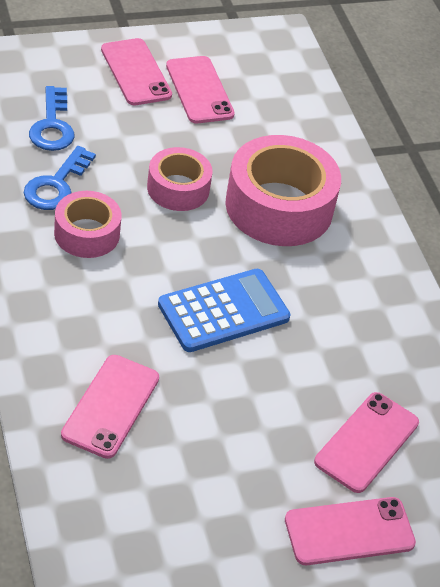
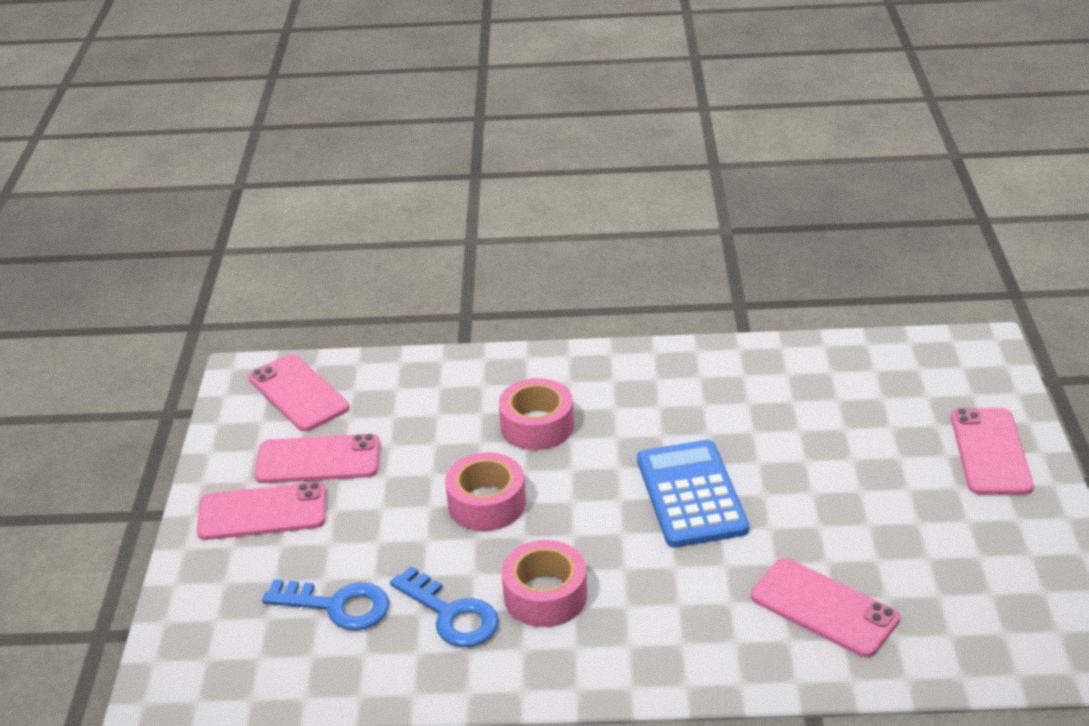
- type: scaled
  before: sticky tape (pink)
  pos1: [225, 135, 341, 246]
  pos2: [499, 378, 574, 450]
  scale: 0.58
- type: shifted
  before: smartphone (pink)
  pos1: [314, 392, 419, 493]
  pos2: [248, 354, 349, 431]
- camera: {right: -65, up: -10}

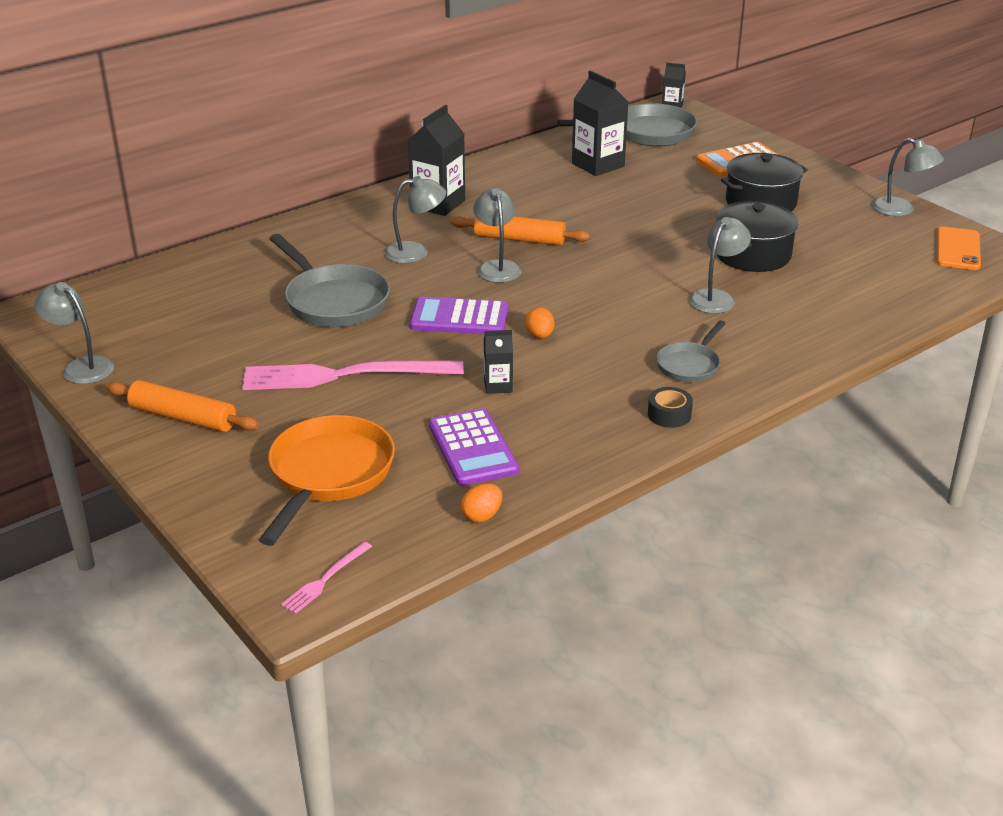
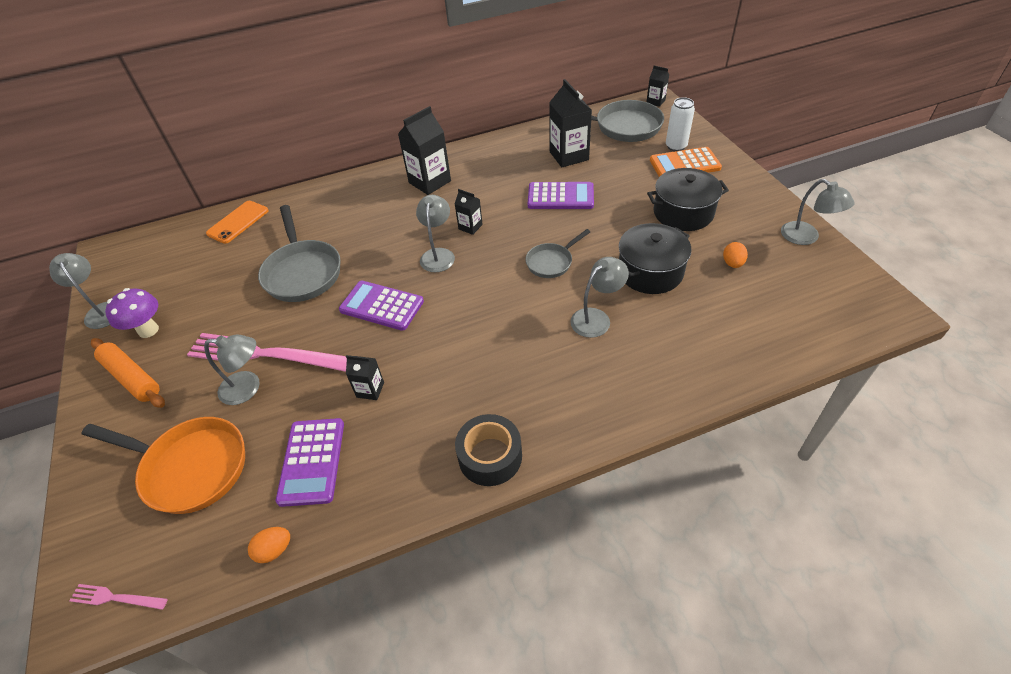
- type: shifted
  before: reading lamp (ash-grey)
  pos1: [384, 176, 446, 263]
  pos2: [204, 335, 260, 405]
- type: swapped
  before: rolling pin (bright orange)
  after: milk carton (jet-black)
  pos1: [451, 216, 590, 246]
  pos2: [455, 189, 483, 235]
- type: shifted
  before: smartphone (bright orange)
  pos1: [937, 227, 981, 270]
  pos2: [206, 201, 269, 244]
- type: shifted
  before: egg (bright orange)
  pos1: [525, 307, 555, 339]
  pos2: [723, 242, 748, 268]
- type: shifted
  before: frying pan (ash-grey)
  pos1: [656, 320, 726, 382]
  pos2: [525, 229, 590, 278]
- type: scaled
  before: sticky tape (jet-black)
  pos1: [648, 387, 693, 428]
  pos2: [455, 414, 522, 486]
  scale: 1.65
- type: rotated
  before: frying pan (bright orange)
  pos1: [259, 415, 395, 546]
  pos2: [81, 417, 245, 514]
  turn: 75
- type: rotated
  before: dinner fork (pink)
  pos1: [281, 542, 372, 614]
  pos2: [69, 584, 167, 610]
  turn: 45
- type: new
  after: soda can (pure white)
  pos2: [666, 97, 695, 152]
- type: new
  after: pocket calculator (purple)
  pos2: [527, 182, 594, 209]
- type: new
  after: toadstool (purple)
  pos2: [105, 288, 159, 338]
- camera: {right: 20, up: 15}

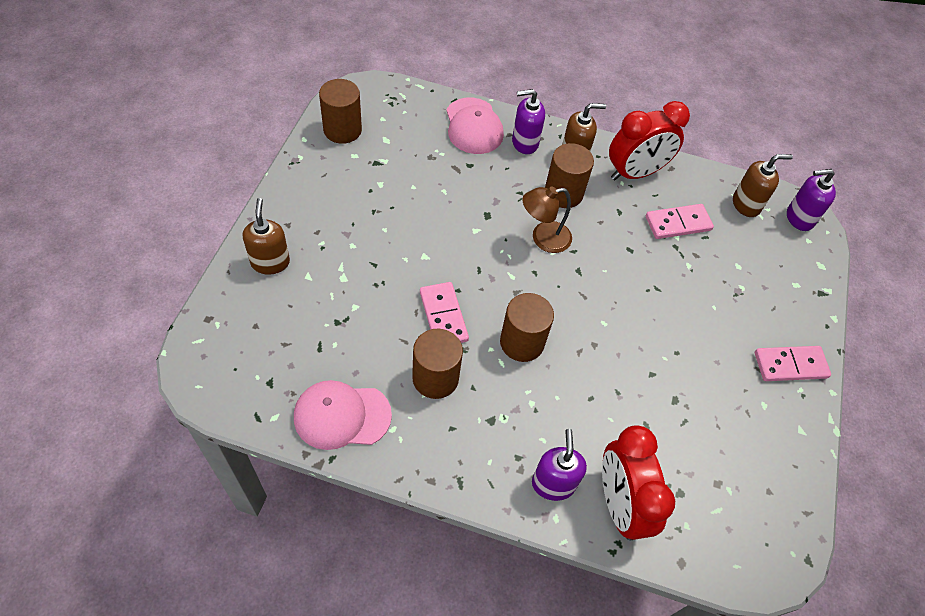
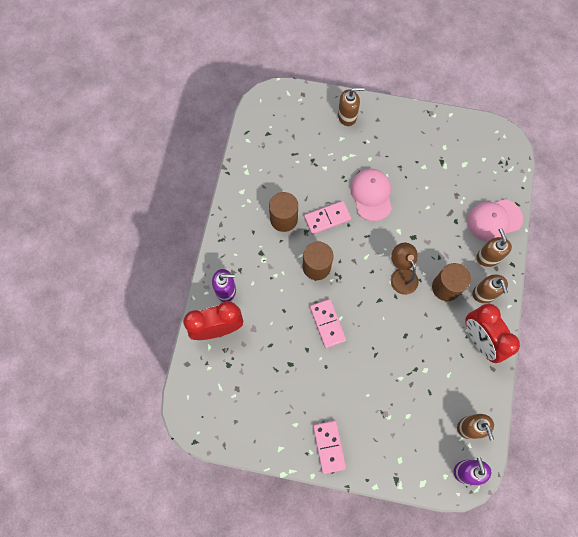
- type: gone
  before: solid cylinder (dark brown)
  pos1: [319, 79, 362, 144]
- type: repainted
  before: pump bottle (purple)
  after: pump bottle (dark brown)
  pos1: [512, 89, 545, 154]
  pos2: [476, 228, 512, 267]
- type: shifted
  before: domino tile (pink)
  pos1: [646, 204, 714, 239]
  pos2: [310, 299, 346, 348]
- type: shifted
  before: cap (pink)
  pos1: [294, 380, 392, 450]
  pos2: [350, 169, 392, 221]
- camera: {right: 90, up: 15}

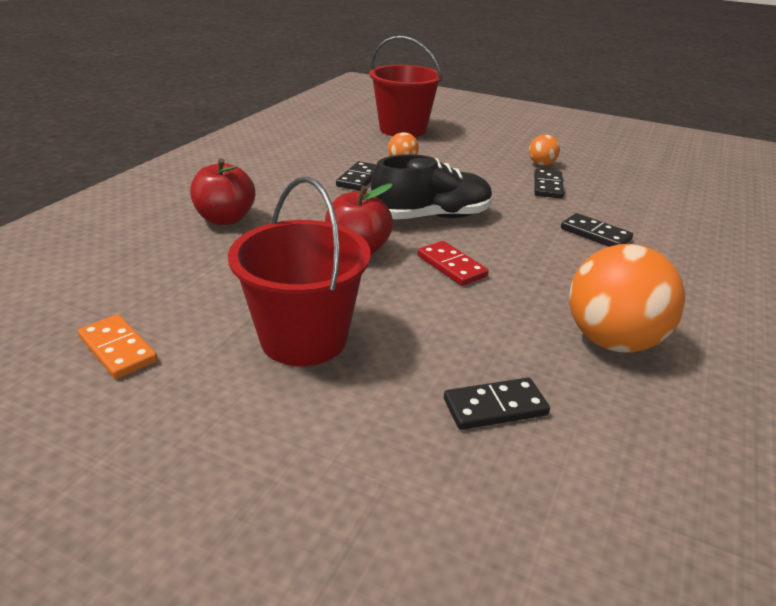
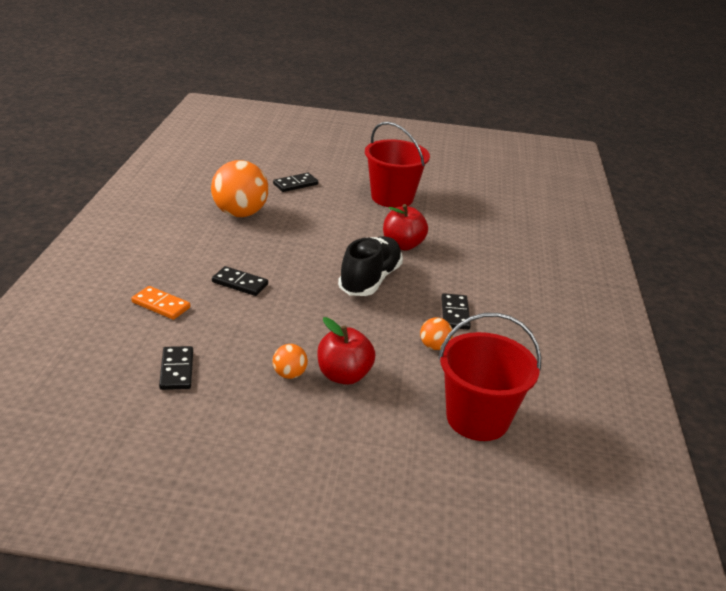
- type: rotated
  before: sneaker (jet-black)
  pos1: [371, 154, 492, 219]
  pos2: [338, 236, 403, 296]
  turn: 150
- type: shifted
  before: toy apple (scarlet)
  pos1: [190, 158, 255, 225]
  pos2: [317, 317, 375, 385]
- type: shifted
  before: domino tile (jet-black)
  pos1: [534, 169, 564, 199]
  pos2: [159, 346, 193, 390]
- type: gone
  before: domino tile (scarlet)
  pos1: [418, 241, 489, 286]
- type: shifted
  before: domino tile (bright orange)
  pos1: [78, 314, 158, 379]
  pos2: [131, 286, 190, 320]
- camera: {right: 160, up: 0}

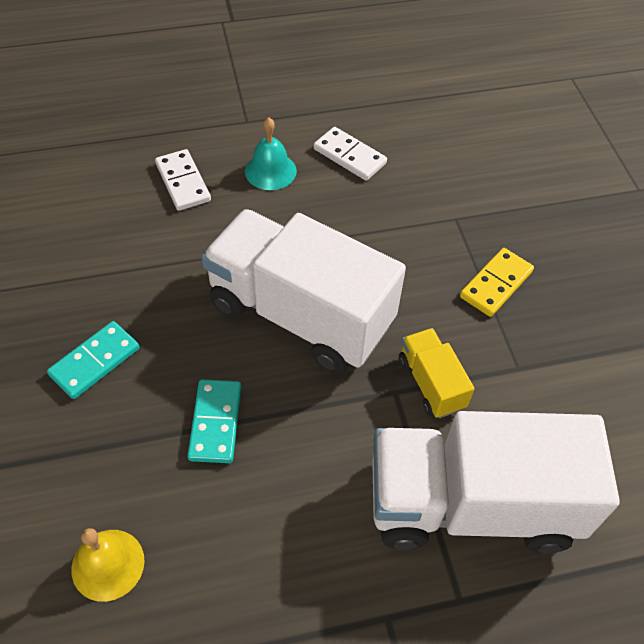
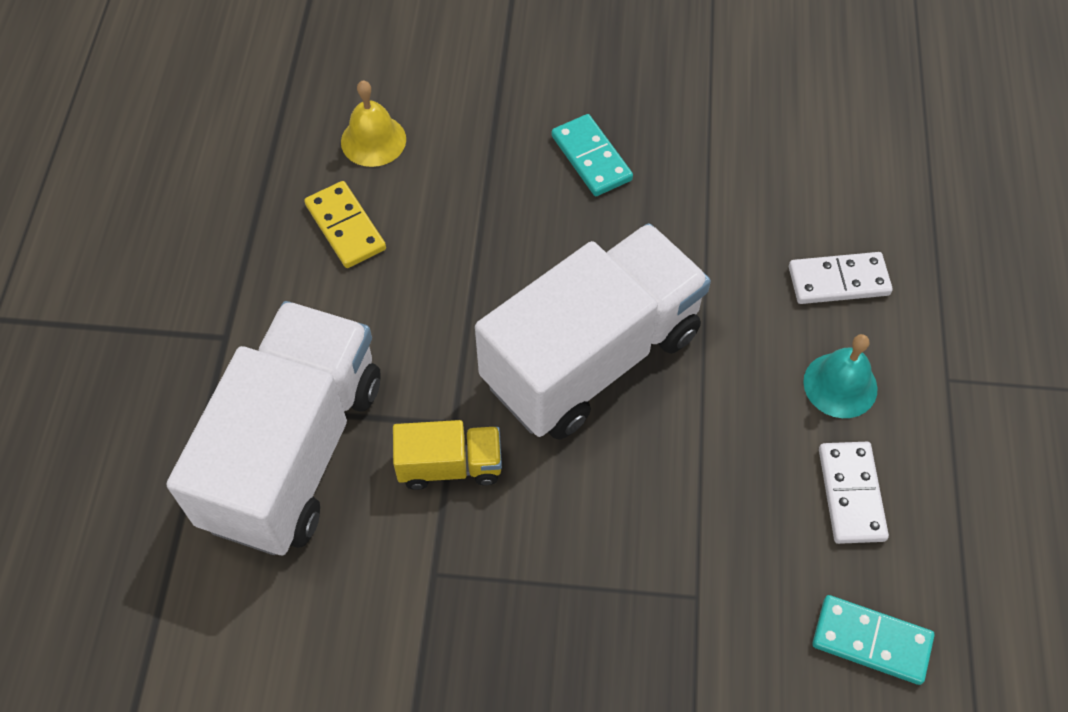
- type: rotated
  before: domino tile (pure white)
  pos1: [314, 127, 387, 181]
  pos2: [819, 442, 889, 544]
  turn: -60
- type: shifted
  before: domino tile (bright yellow)
  pos1: [460, 248, 534, 317]
  pos2: [304, 181, 386, 268]
- type: shifted
  before: domino tile (aqua)
  pos1: [187, 379, 242, 463]
  pos2: [812, 595, 934, 685]
- camera: {right: 110, up: 5}

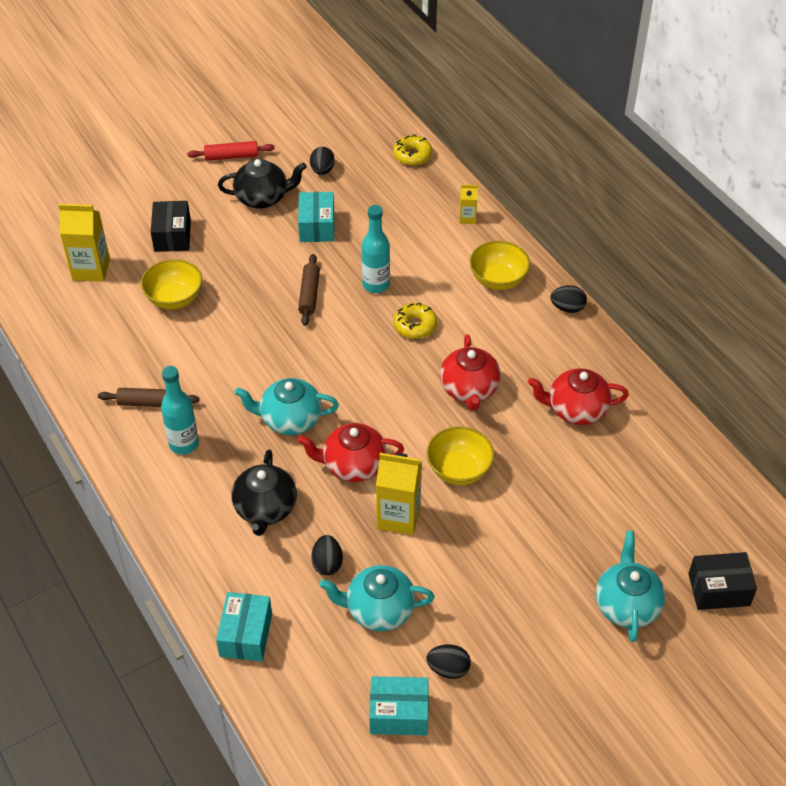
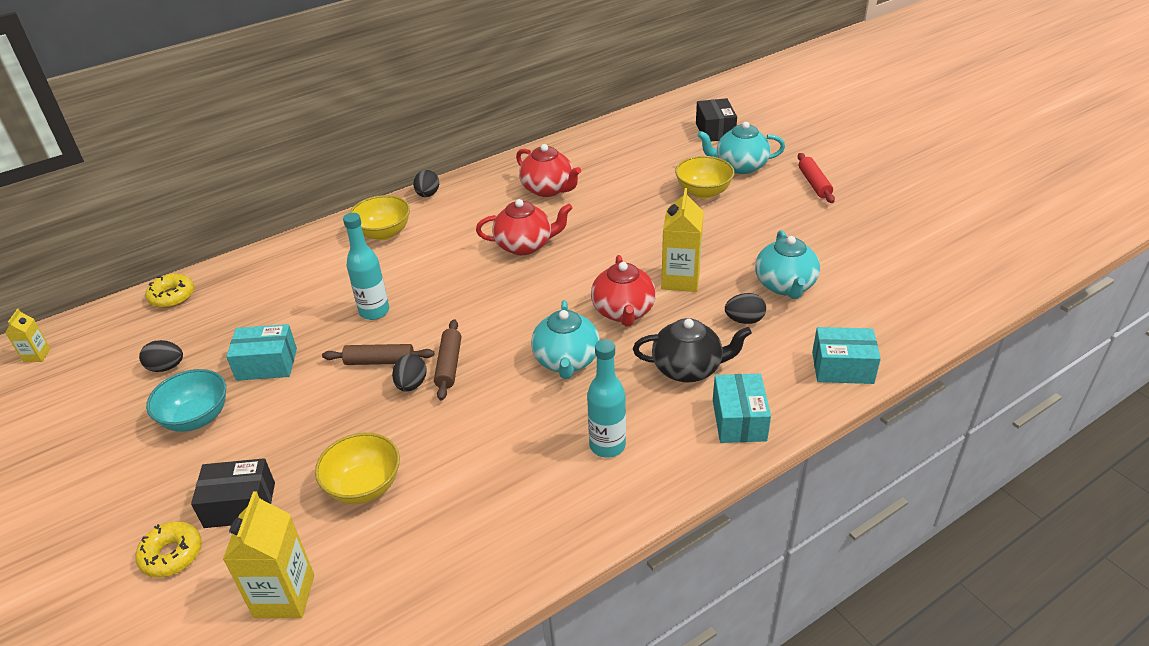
- type: shifted
  before: rolling pin (scarlet)
  pos1: [187, 141, 275, 161]
  pos2: [798, 153, 835, 203]
- type: swapped
  before: china teapot (jet-black)
  after: serving bowl (aqua)
  pos1: [218, 159, 306, 209]
  pos2: [146, 369, 226, 432]
- type: shifted
  before: milk carton (bright yellow)
  pos1: [459, 185, 478, 224]
  pos2: [5, 309, 51, 362]
- type: shifted
  before: glazed donut (bright yellow)
  pos1: [393, 302, 437, 339]
  pos2: [135, 521, 202, 578]
- type: rotated
  before: china teapot (scarlet)
  pos1: [528, 368, 629, 425]
  pos2: [516, 144, 581, 197]
  turn: -45
- type: shifted
  before: rolling pin (dark brown)
  pos1: [98, 388, 199, 407]
  pos2: [434, 319, 461, 401]
- type: shifted
  before: serving bowl (bright yellow)
  pos1: [426, 426, 495, 485]
  pos2: [675, 156, 734, 199]
- type: shifted
  before: egg (jet-black)
  pos1: [426, 644, 471, 679]
  pos2: [392, 354, 427, 392]
- type: shifted
  before: package (aqua)
  pos1: [369, 676, 429, 735]
  pos2: [713, 374, 771, 443]
- camera: {right: -90, up: -10}

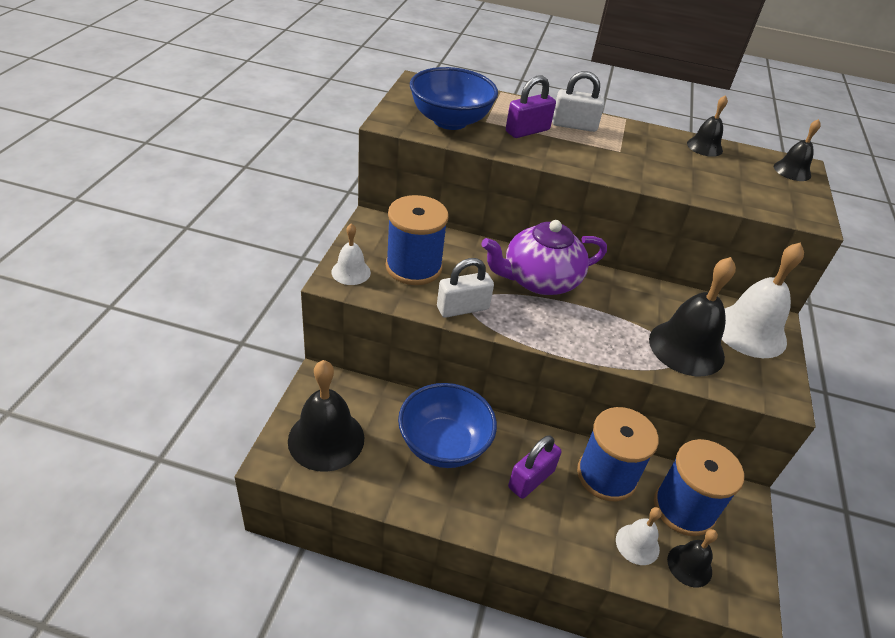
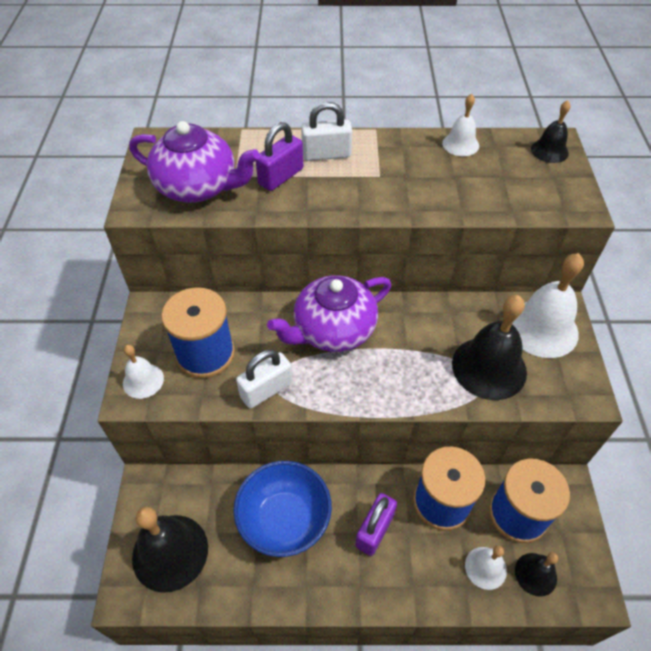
- type: swapped
  before: serving bowl (blue)
  after: china teapot (purple)
  pos1: [410, 67, 498, 130]
  pos2: [129, 121, 260, 202]
- type: repainted
  before: hand bell (jet-black)
  after: hand bell (pure white)
  pos1: [687, 95, 728, 157]
  pos2: [442, 94, 479, 156]
- camera: {right: -10, up: 10}

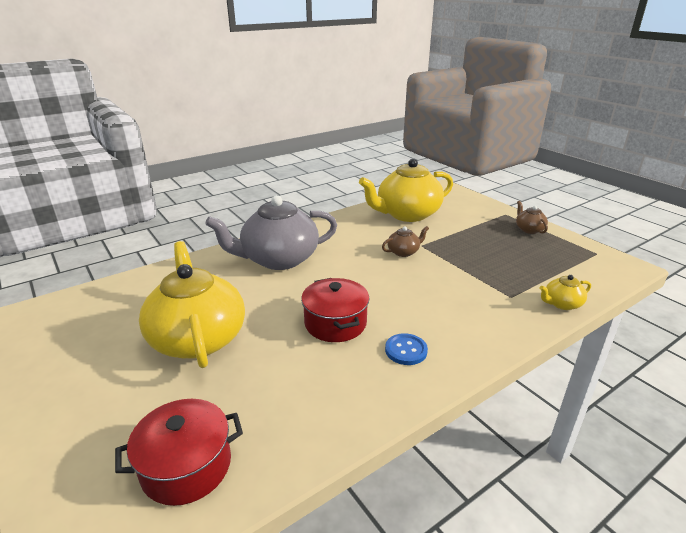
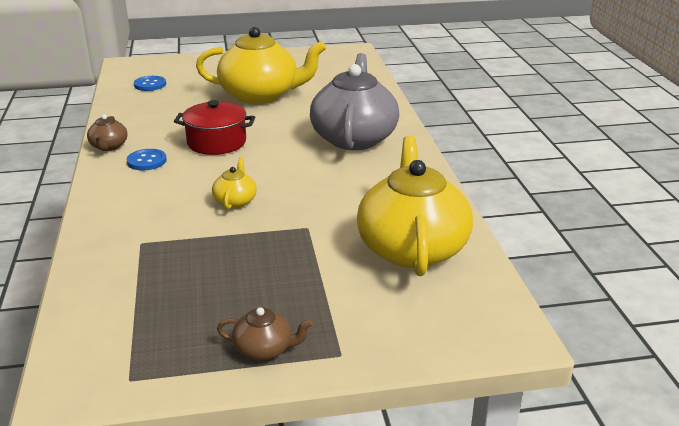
- type: shifted
  before: china teapot (dark brown)
  pos1: [382, 226, 429, 257]
  pos2: [87, 114, 128, 151]
- type: shifted
  before: china teapot (bright yellow)
  pos1: [539, 275, 591, 310]
  pos2: [212, 157, 257, 209]
- type: swapped
  before: stockpot (scarlet)
  after: sewing button (blue)
  pos1: [115, 399, 243, 506]
  pos2: [134, 76, 166, 91]
- camera: {right: 115, up: 0}

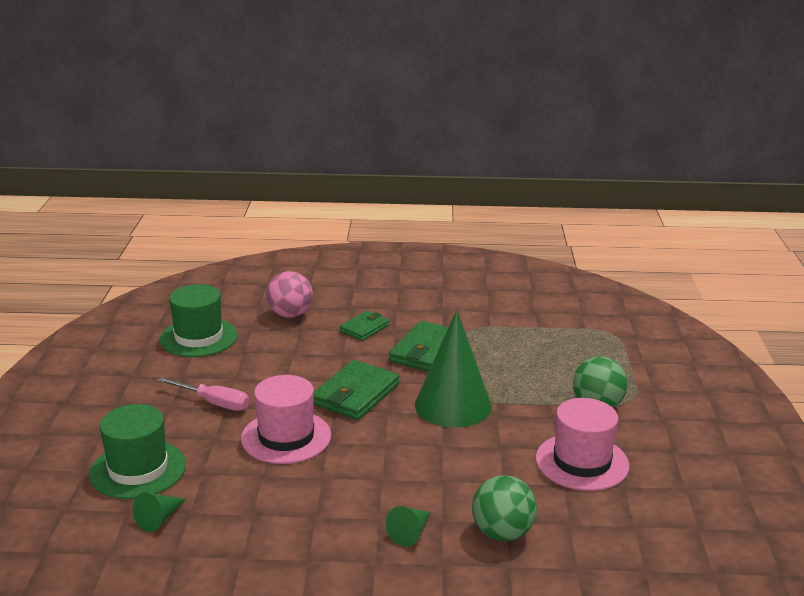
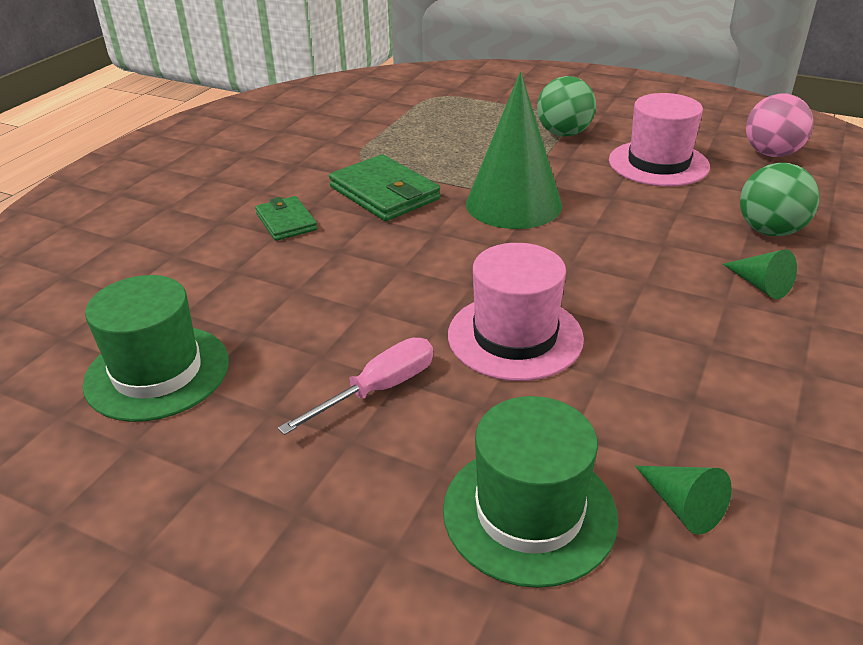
- type: shifted
  before: ball (pink)
  pos1: [266, 271, 313, 318]
  pos2: [746, 94, 813, 157]
- type: gone
  before: wallet (leaf-green)
  pos1: [314, 360, 399, 420]
- camera: {right: -65, up: 10}

